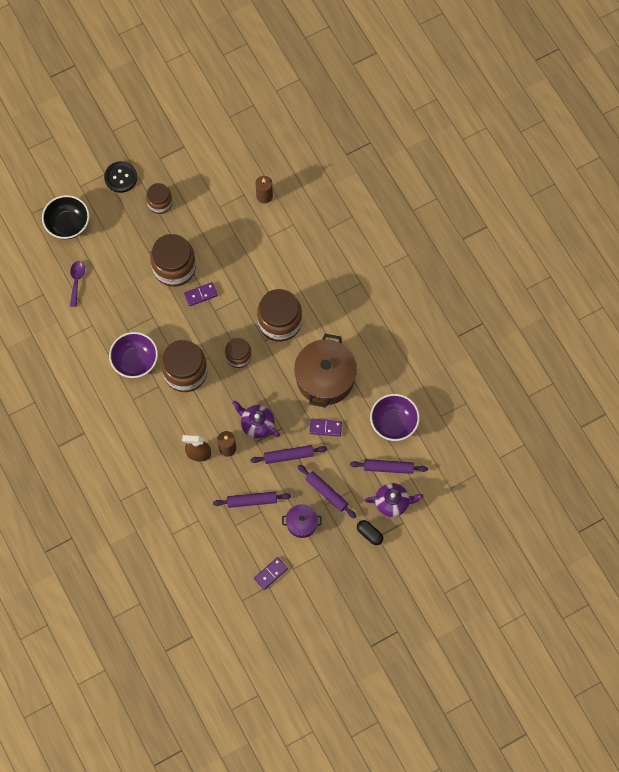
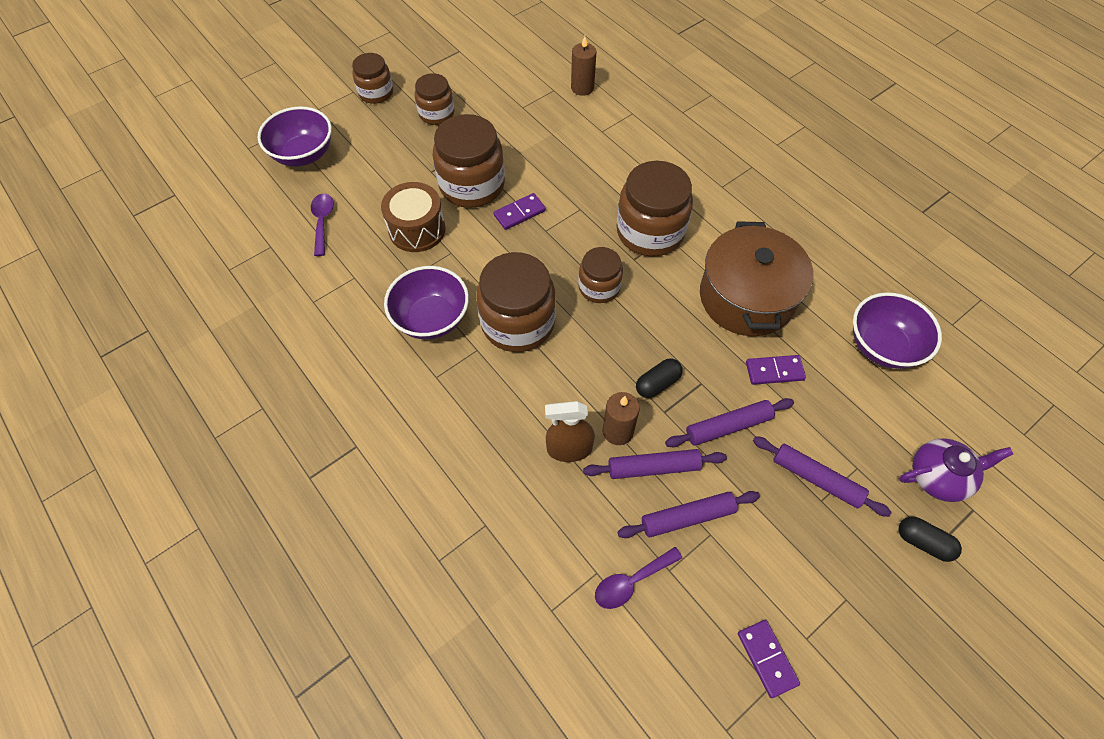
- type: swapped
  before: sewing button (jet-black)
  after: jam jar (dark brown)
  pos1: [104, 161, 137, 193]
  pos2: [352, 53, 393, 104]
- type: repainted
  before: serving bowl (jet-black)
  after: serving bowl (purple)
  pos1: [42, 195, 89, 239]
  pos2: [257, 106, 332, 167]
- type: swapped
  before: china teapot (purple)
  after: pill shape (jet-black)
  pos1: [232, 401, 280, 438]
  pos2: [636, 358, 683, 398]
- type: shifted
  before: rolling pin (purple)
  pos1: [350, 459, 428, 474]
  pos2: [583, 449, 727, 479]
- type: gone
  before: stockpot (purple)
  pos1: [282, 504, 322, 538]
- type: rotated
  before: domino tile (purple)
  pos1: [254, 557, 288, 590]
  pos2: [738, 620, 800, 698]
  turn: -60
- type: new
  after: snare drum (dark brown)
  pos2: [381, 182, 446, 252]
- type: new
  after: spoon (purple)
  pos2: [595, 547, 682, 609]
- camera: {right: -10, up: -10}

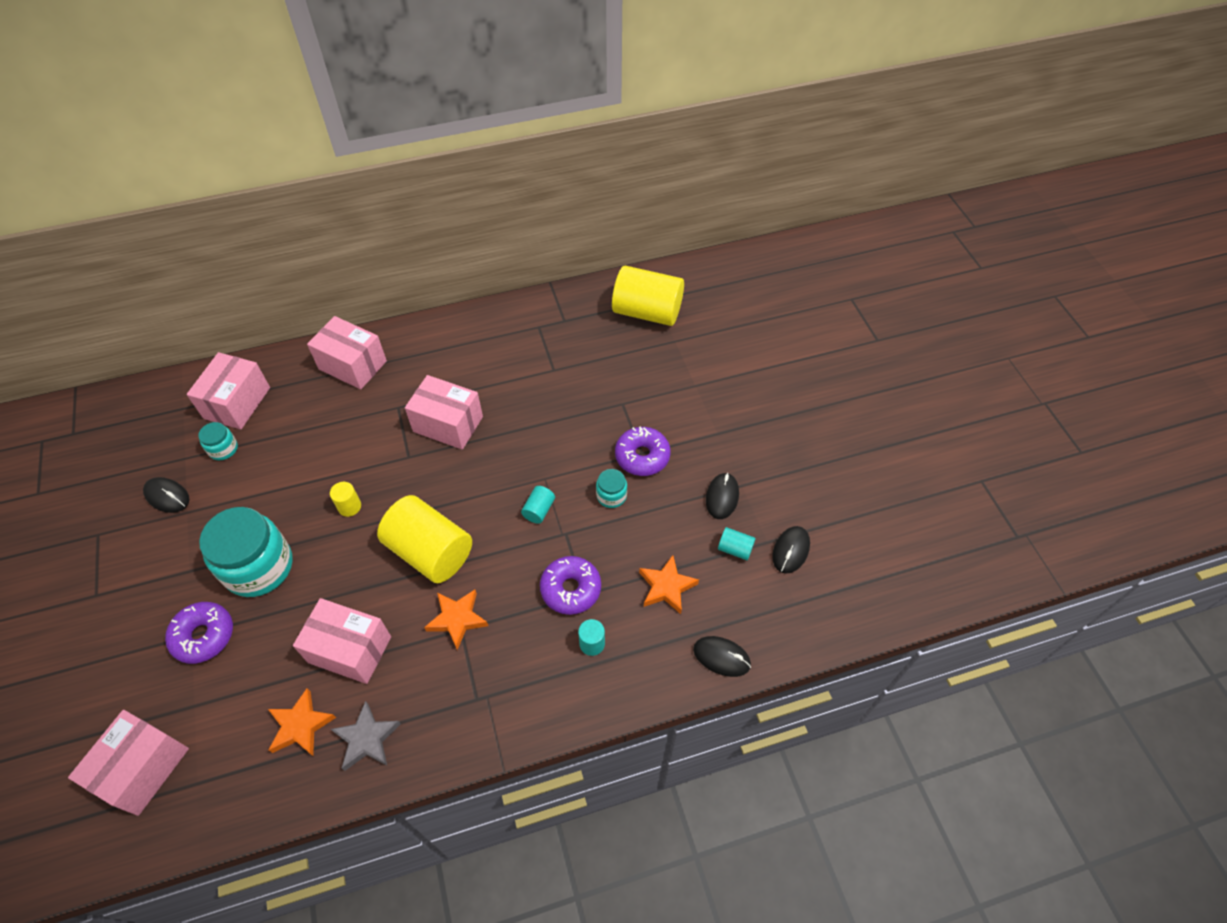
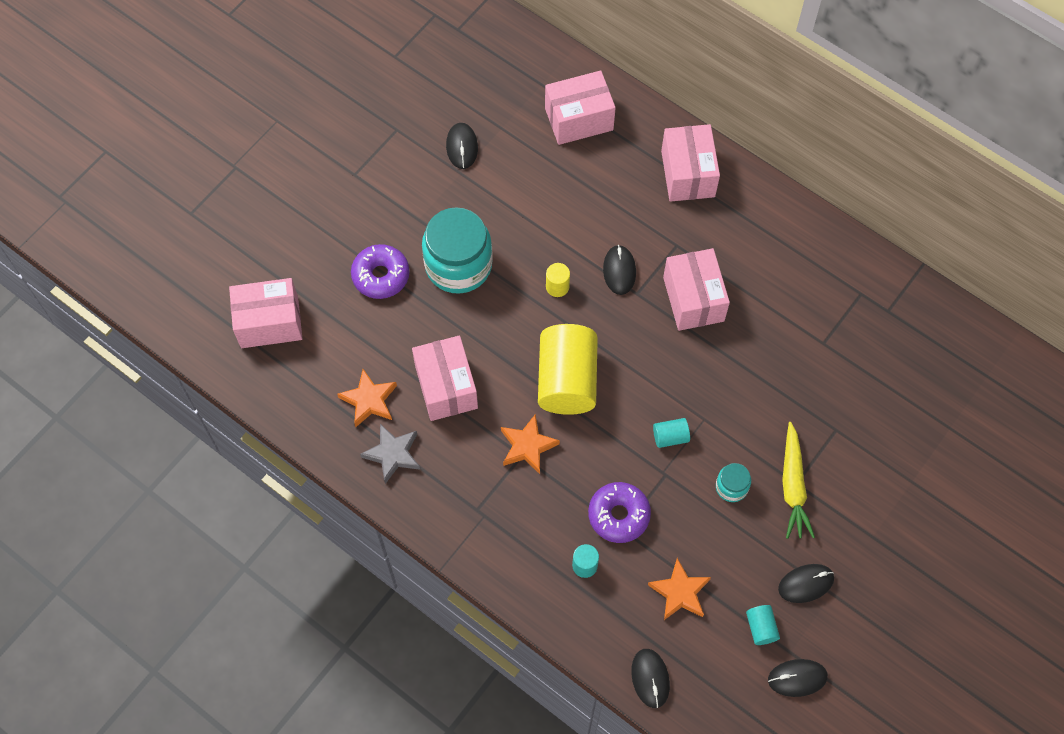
- type: gone
  before: solid cylinder (bright yellow)
  pos1: [612, 265, 684, 326]
- type: gone
  before: jam jar (aqua)
  pos1: [198, 422, 238, 460]
- type: swapped
  before: glazed donut (purple)
  after: toy carrot (bright yellow)
  pos1: [615, 427, 671, 476]
  pos2: [782, 422, 815, 539]
- type: new
  after: computer mouse (jet-black)
  pos2: [603, 245, 636, 295]
- camera: {right: 55, up: 10}

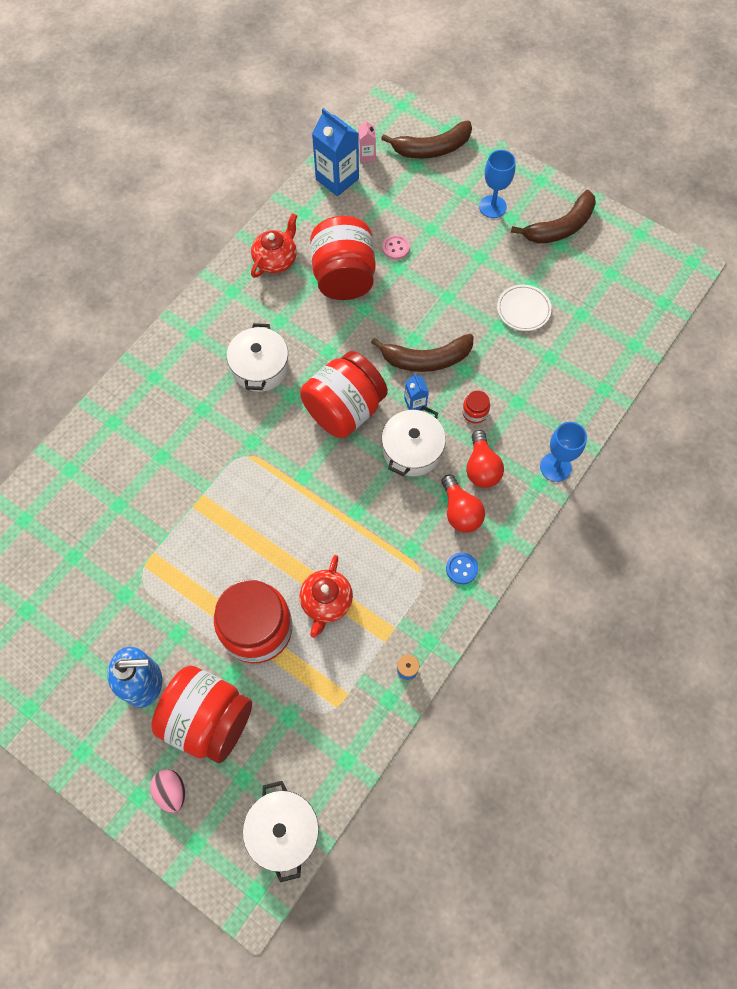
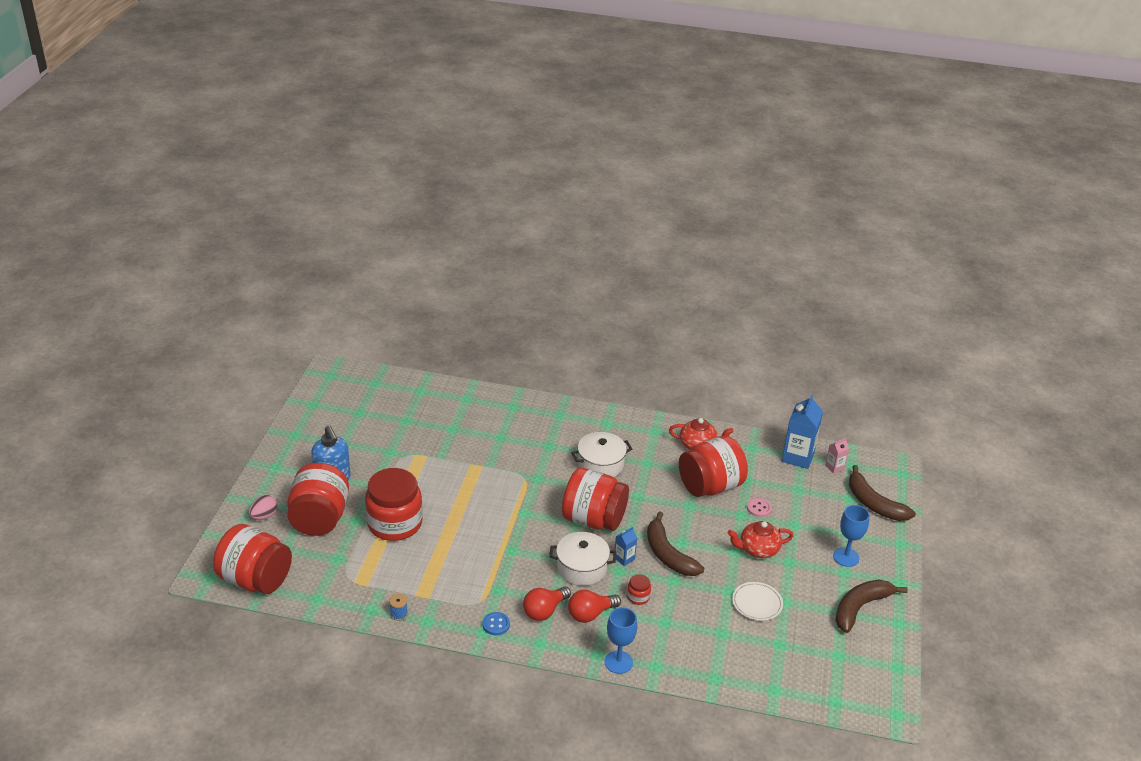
- type: rotated
  before: banana fruit (dark brown)
  pos1: [511, 190, 596, 244]
  pos2: [835, 580, 908, 633]
  turn: 105
- type: shifted
  before: china teapot (scarlet)
  pos1: [299, 555, 353, 638]
  pos2: [728, 521, 794, 558]
- type: swapped
  before: stockpot (pure white)
  after: jam jar (scarlet)
  pos1: [243, 781, 319, 882]
  pos2: [213, 524, 292, 594]
- camera: {right: 65, up: -30}

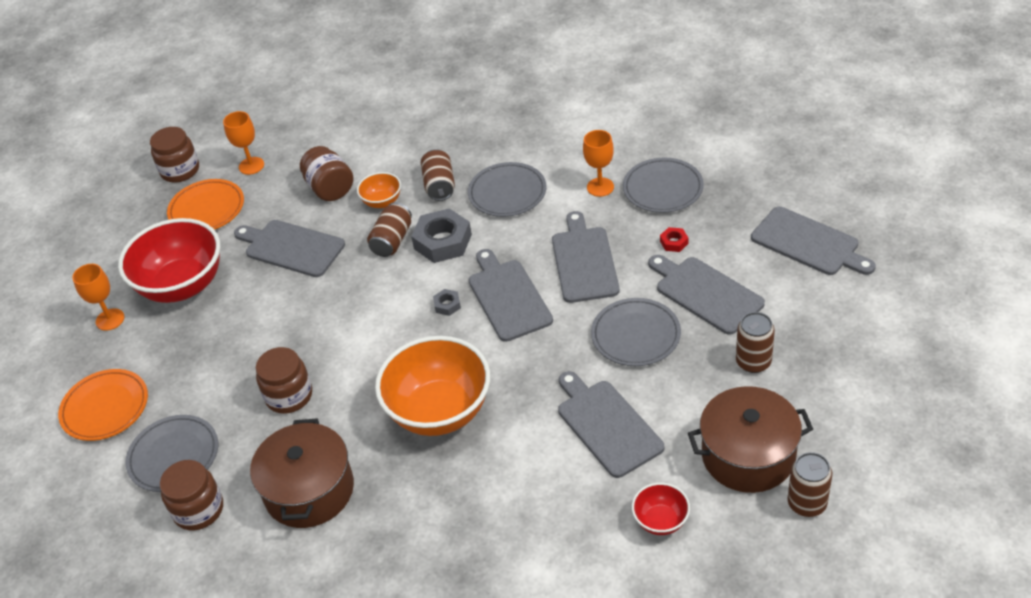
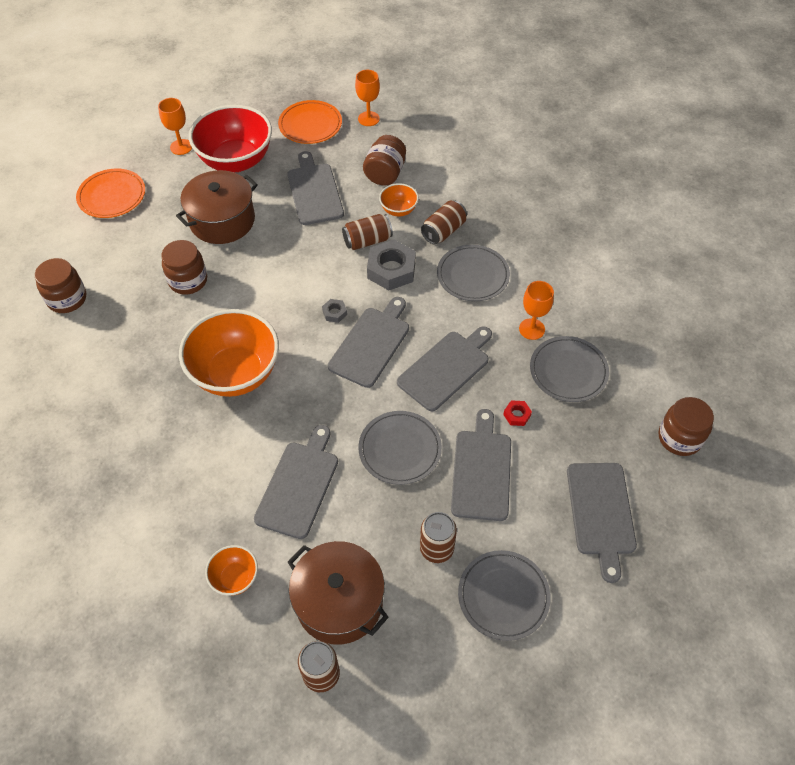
- type: shifted
  before: jam jar (dark brown)
  pos1: [150, 127, 199, 182]
  pos2: [658, 397, 714, 456]
- type: shifted
  before: dinner plate (ash-grey)
  pos1: [125, 415, 218, 492]
  pos2: [458, 550, 551, 641]
- type: shifted
  before: stockpot (dark brown)
  pos1: [250, 418, 354, 528]
  pos2: [176, 170, 258, 244]
- type: repainted
  before: serving bowl (scarlet)
  after: serving bowl (bright orange)
  pos1: [632, 483, 690, 535]
  pos2: [205, 545, 258, 596]
- camera: {right: 45, up: 10}

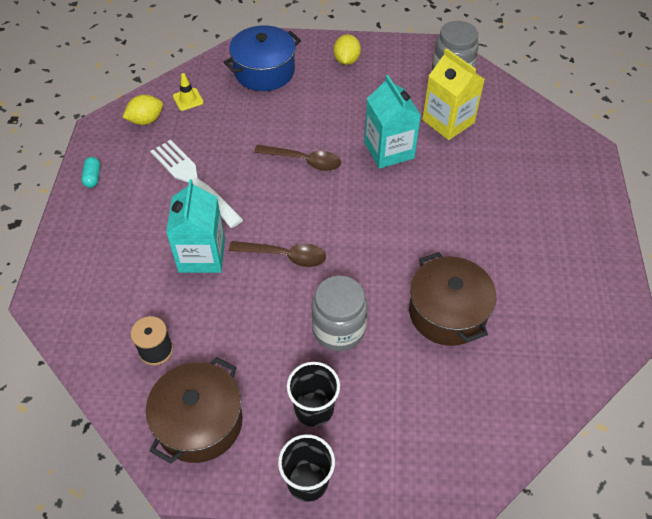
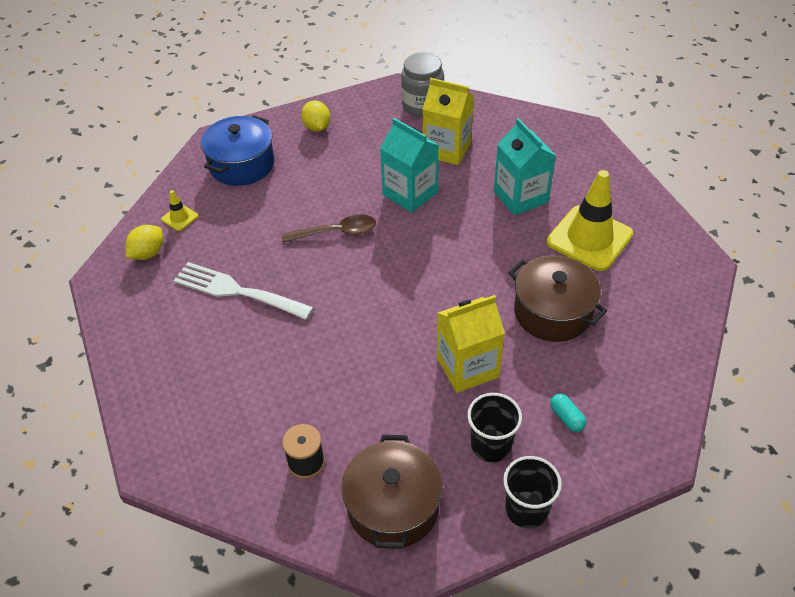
- type: shifted
  before: pill shape (aqua)
  pos1: [81, 157, 100, 188]
  pos2: [550, 394, 586, 432]
- type: shifted
  before: milk carton (aqua)
  pos1: [166, 179, 225, 273]
  pos2: [494, 118, 556, 216]
- type: gone
  before: spoon (dark brown)
  pos1: [229, 241, 326, 267]
- type: swapped
  before: jam jar (ash-grey)
  after: milk carton (bright yellow)
  pos1: [311, 275, 368, 351]
  pos2: [437, 295, 505, 393]
- type: new
  after: traffic cone (bright yellow)
  pos2: [547, 170, 633, 271]
- camera: {right: -25, up: -5}

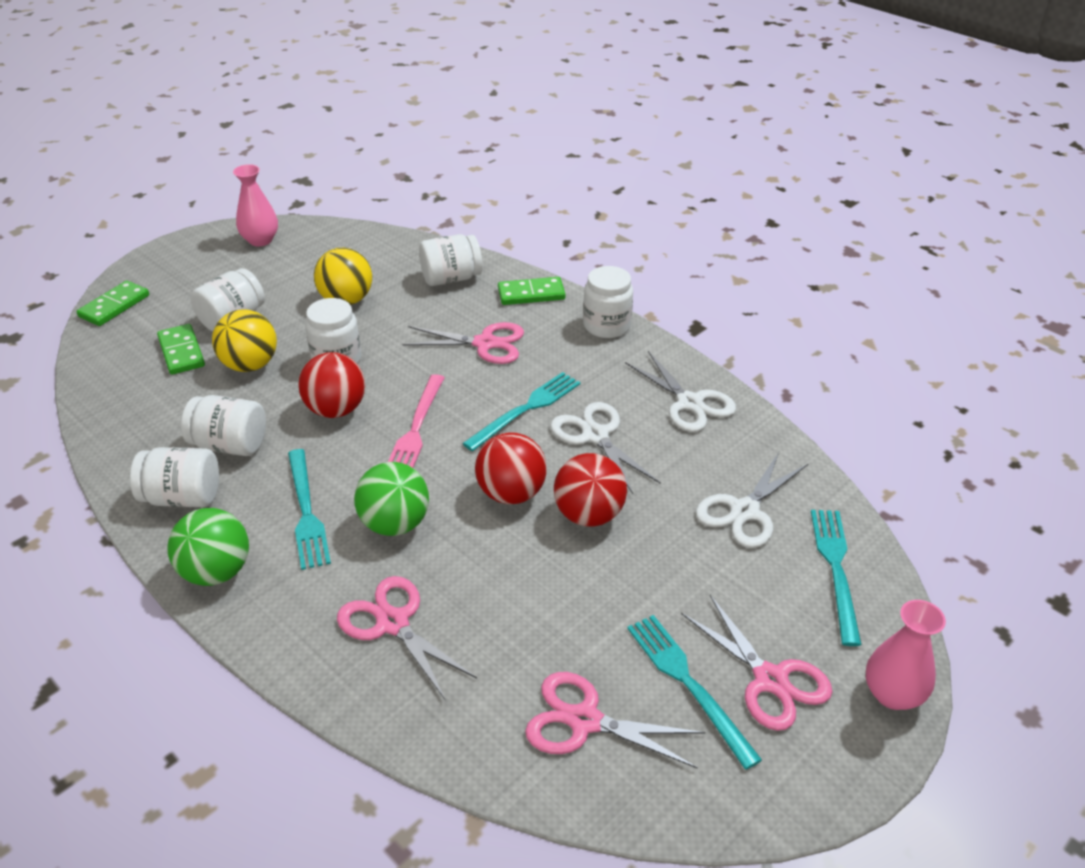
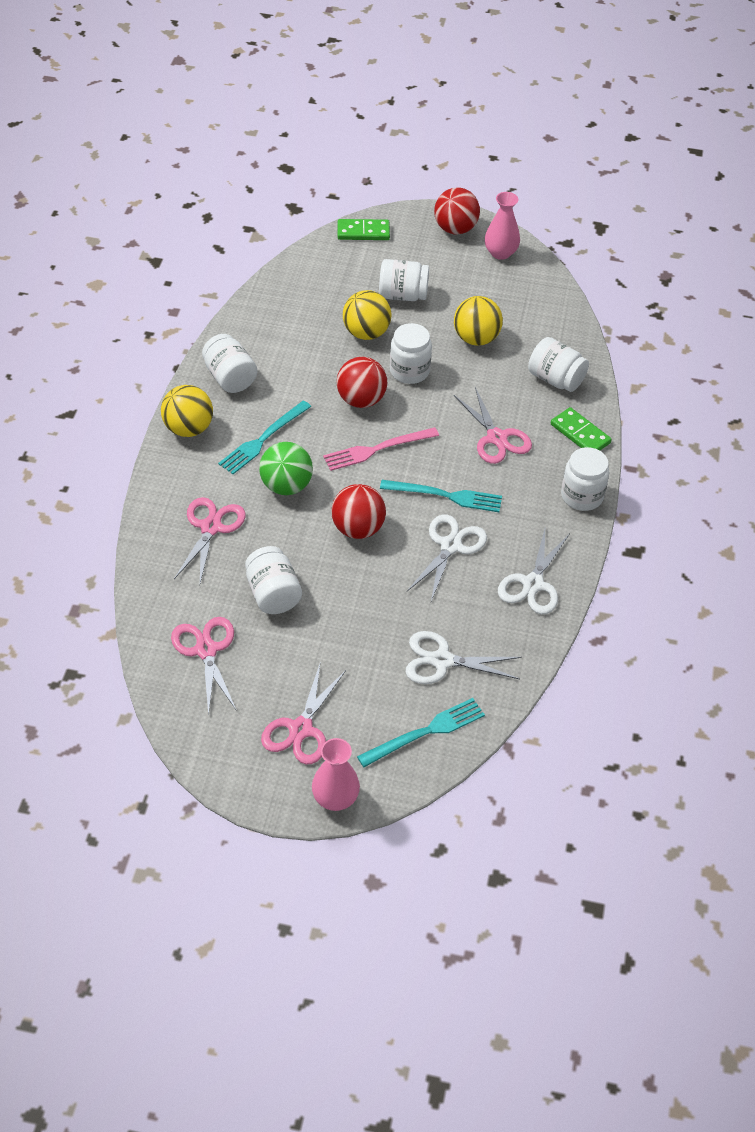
- type: gone
  before: domino tile (leaf-green)
  pos1: [157, 324, 205, 375]
- type: shifted
  before: jam jar (pure white)
  pos1: [181, 395, 266, 456]
  pos2: [245, 546, 302, 614]
- type: shifted
  before: ball (scarlet)
  pos1: [554, 453, 627, 527]
  pos2: [434, 188, 480, 234]
- type: repainted
  before: ball (leaf-green)
  after: ball (bright yellow)
  pos1: [168, 508, 249, 586]
  pos2: [161, 385, 213, 437]
- type: gone
  before: dinner fork (aqua)
  pos1: [627, 615, 762, 770]
- camera: {right: 55, up: 10}

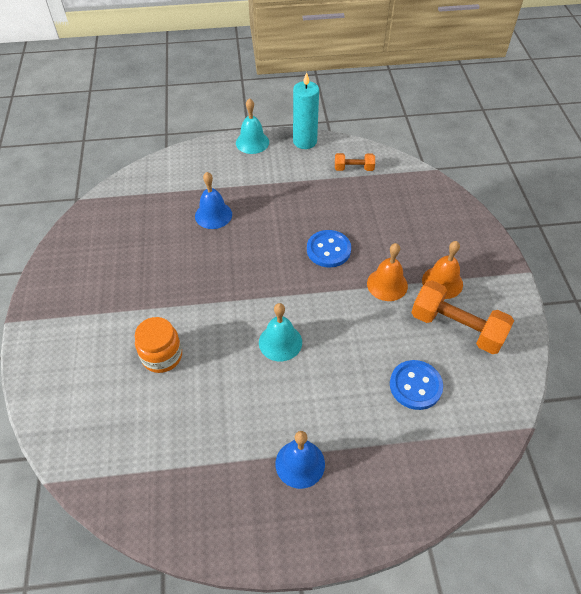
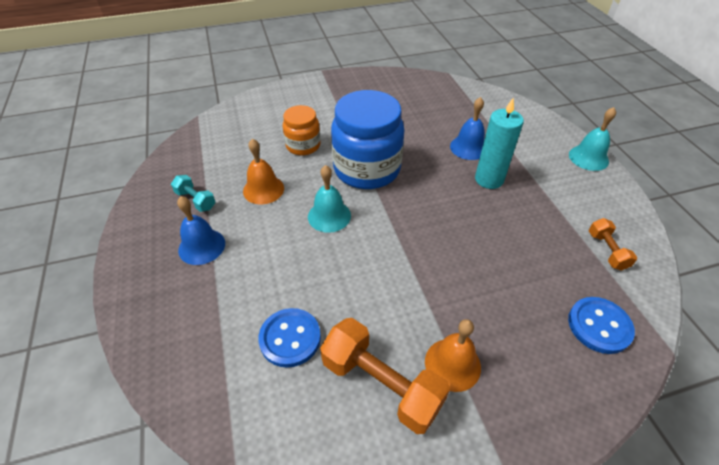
- type: shifted
  before: pillar candle (aqua)
  pos1: [293, 72, 319, 149]
  pos2: [475, 98, 524, 189]
- type: shifted
  before: sewing button (blue)
  pos1: [307, 230, 351, 267]
  pos2: [568, 297, 635, 354]
- type: shifted
  before: hand bell (bright orange)
  pos1: [367, 243, 408, 301]
  pos2: [243, 138, 284, 204]
- type: rotated
  before: free weight (bright orange)
  pos1: [411, 280, 514, 354]
  pos2: [320, 318, 450, 434]
  turn: -75
- type: new
  after: jam jar (blue)
  pos2: [331, 90, 404, 189]
- type: new
  after: free weight (aqua)
  pos2: [171, 175, 215, 212]
- camera: {right: 80, up: -5}

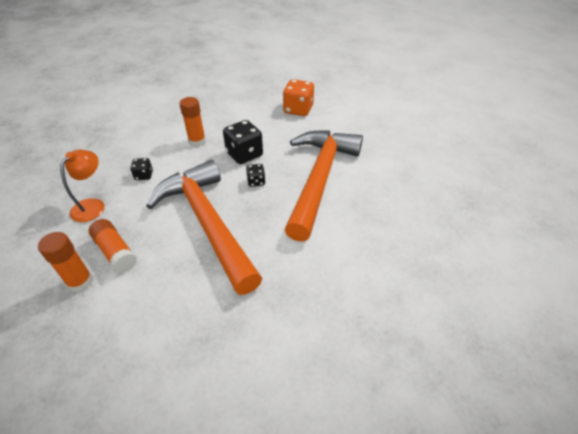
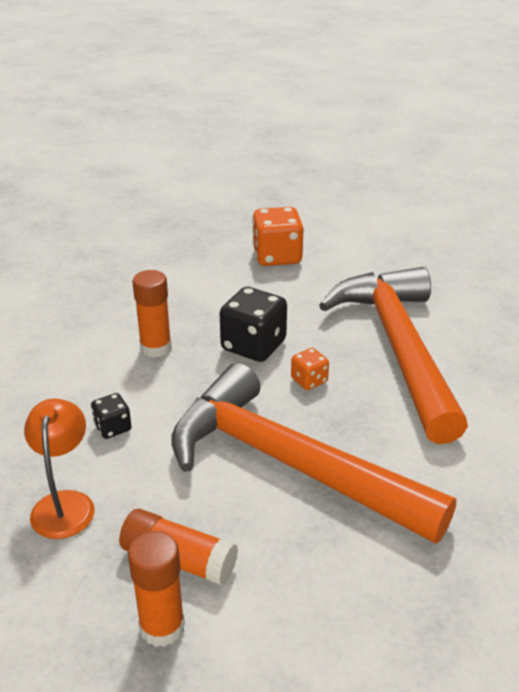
- type: repainted
  before: die (jet-black)
  after: die (bright orange)
  pos1: [246, 164, 265, 187]
  pos2: [291, 348, 329, 390]
- camera: {right: -25, up: -10}

